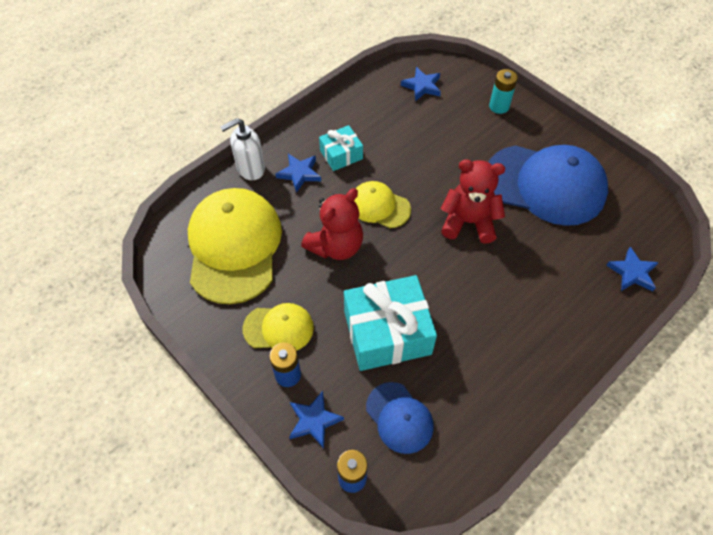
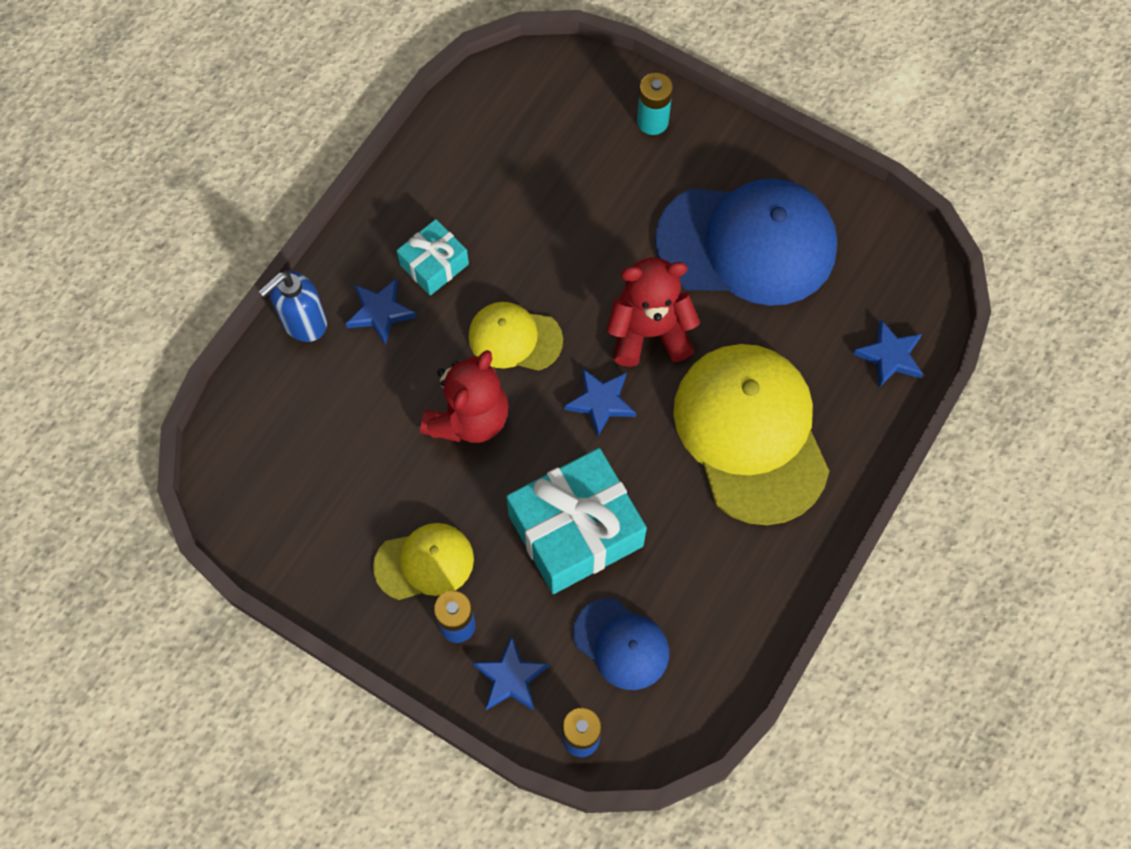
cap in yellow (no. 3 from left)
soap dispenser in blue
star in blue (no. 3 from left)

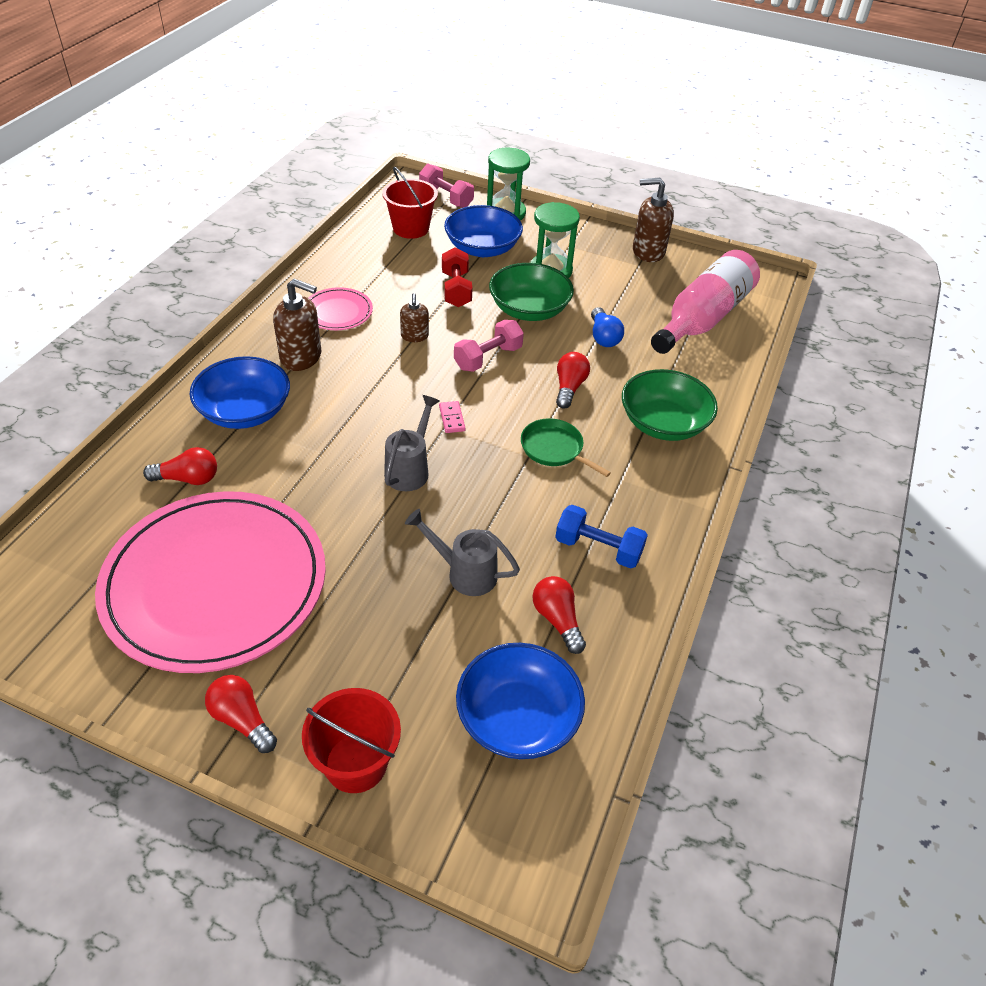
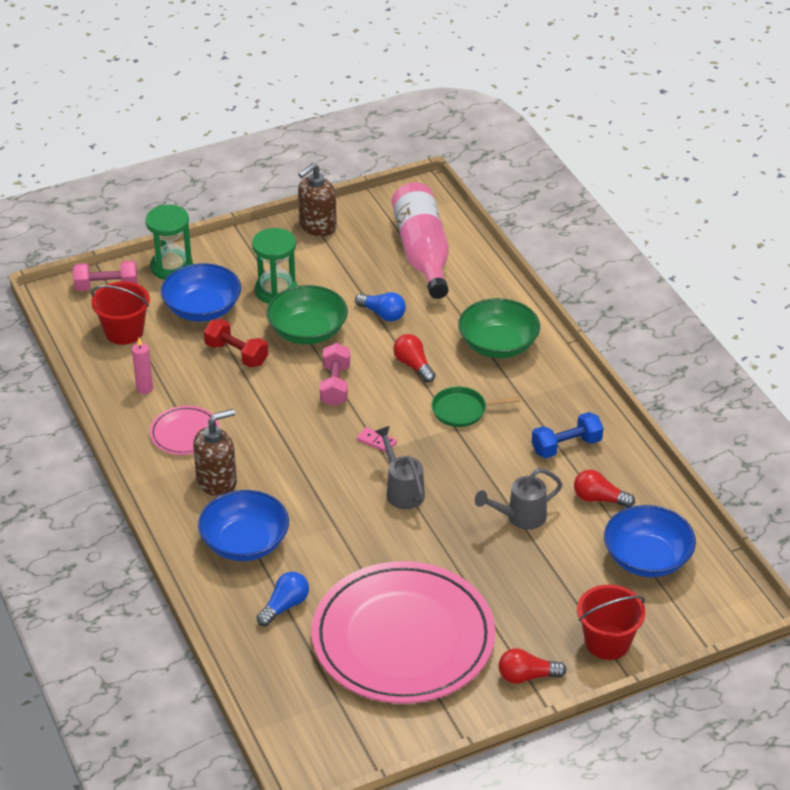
light bulb in blue (no. 1 from left)
soap dispenser in brown (no. 2 from left in the first image)
candle in pink

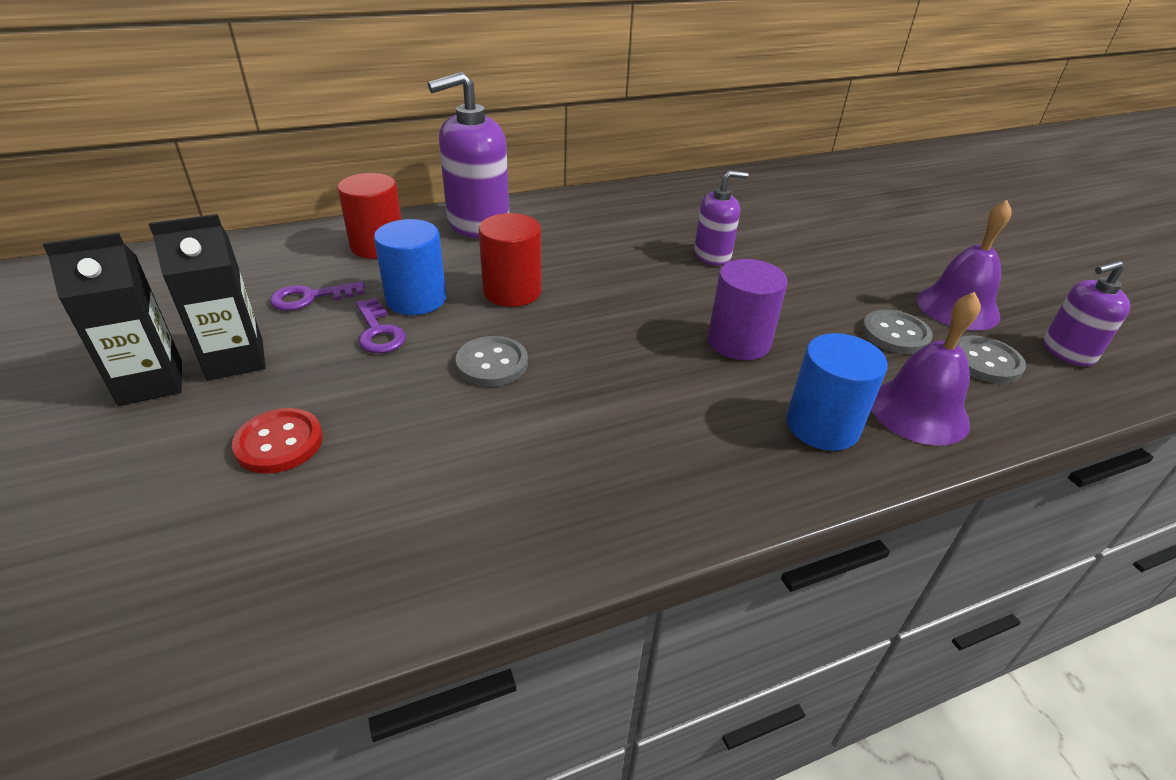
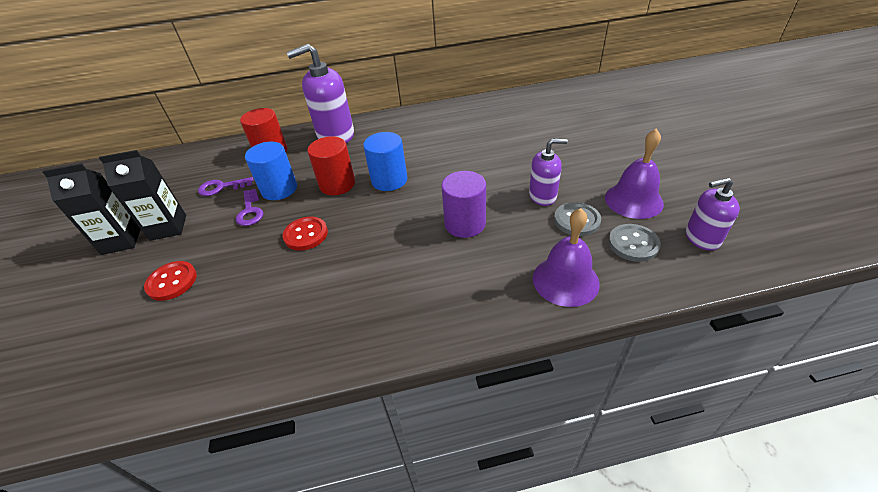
button in red (no. 2 from left)
soap dispenser in purple (no. 2 from left)
cylinder in blue (no. 2 from left)

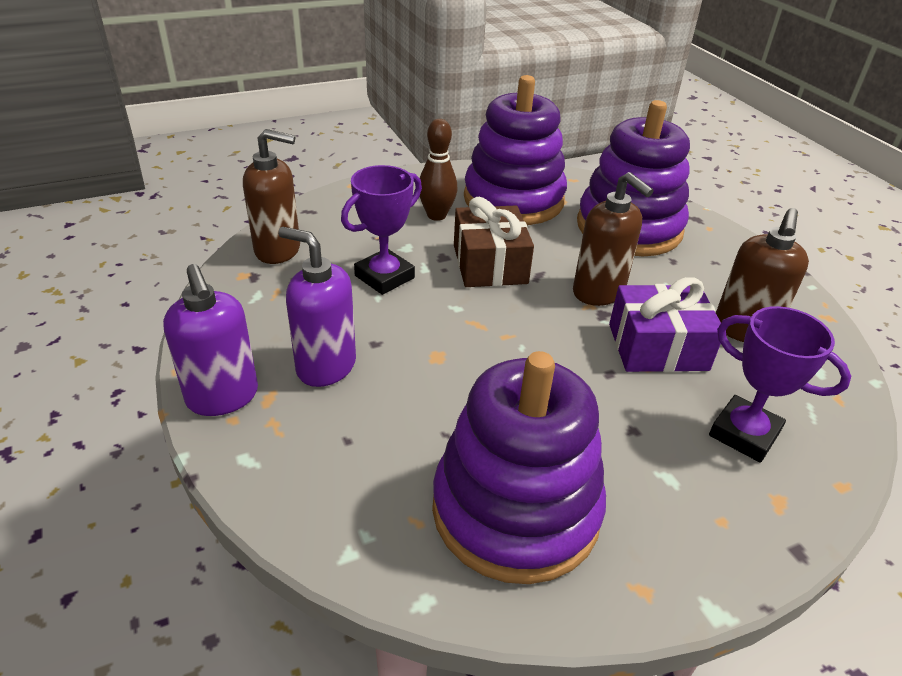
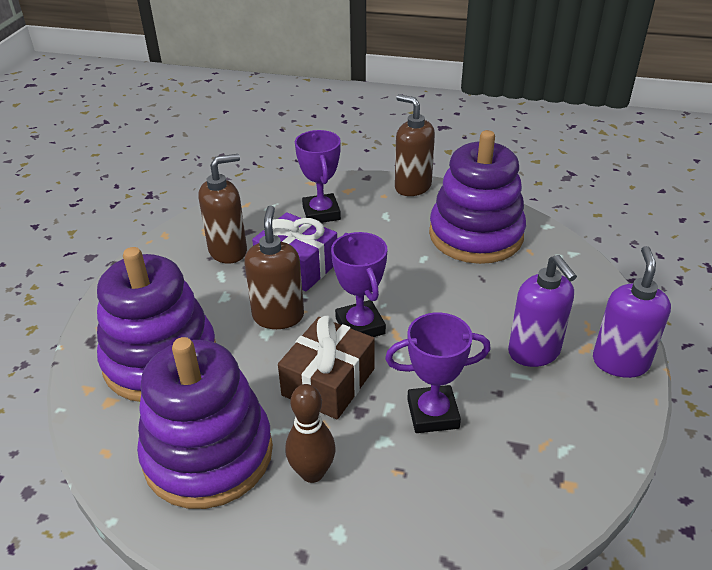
soap dispenser in brown (no. 3 from left)
trophy in purple (no. 2 from left)

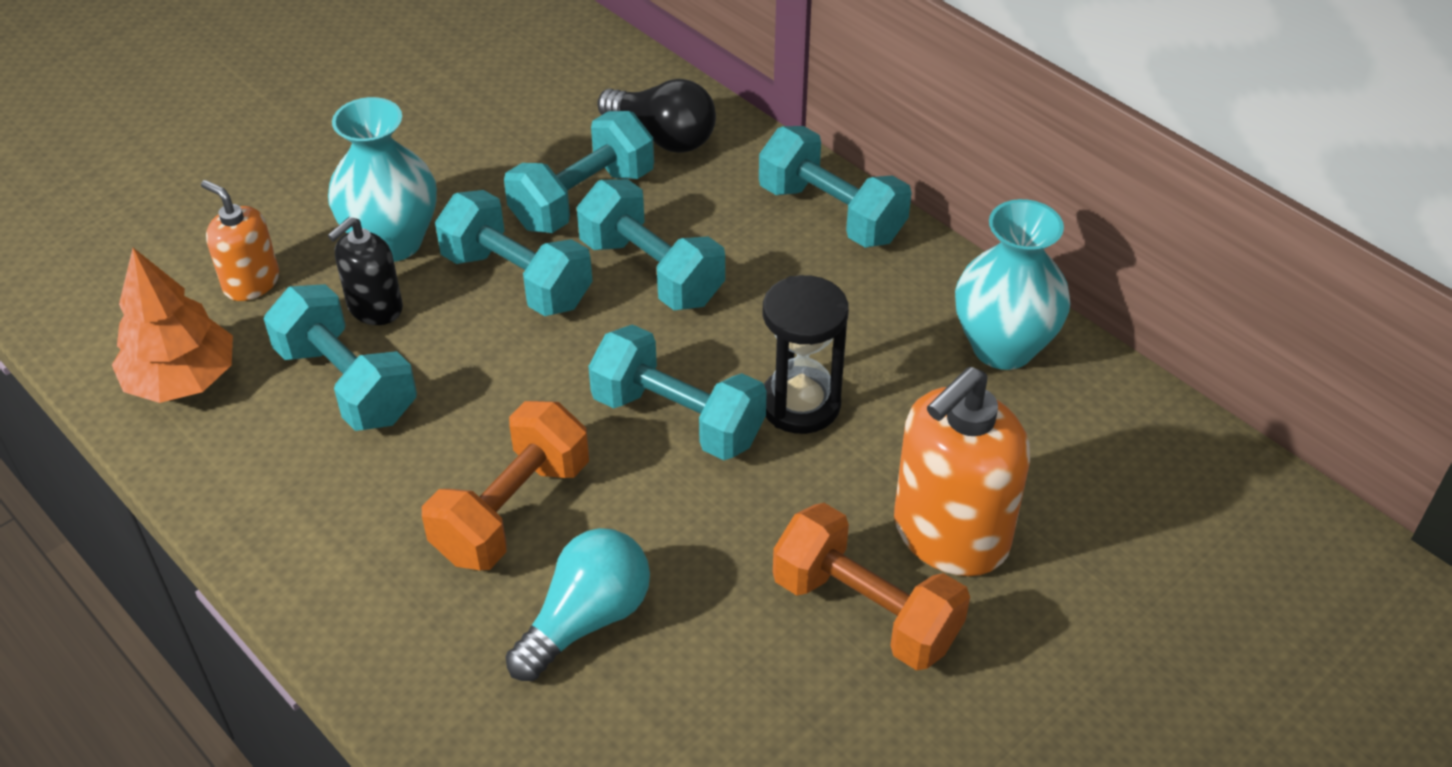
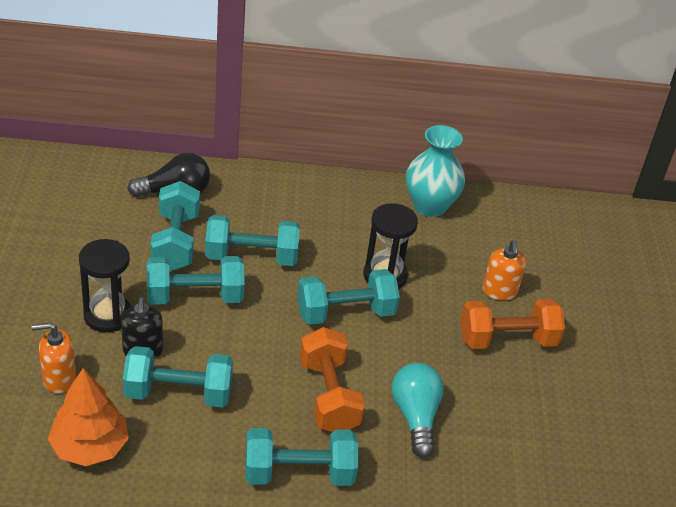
hourglass in black (no. 1 from left)
dumbbell in turquoise (no. 5 from left)
soap dispenser in orange (no. 2 from left)

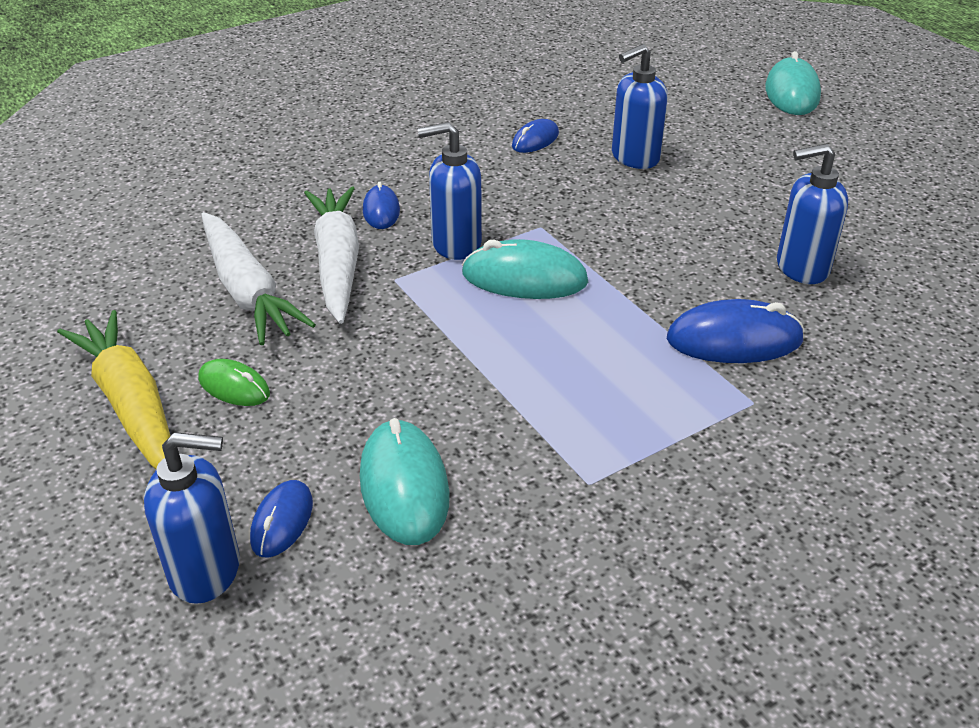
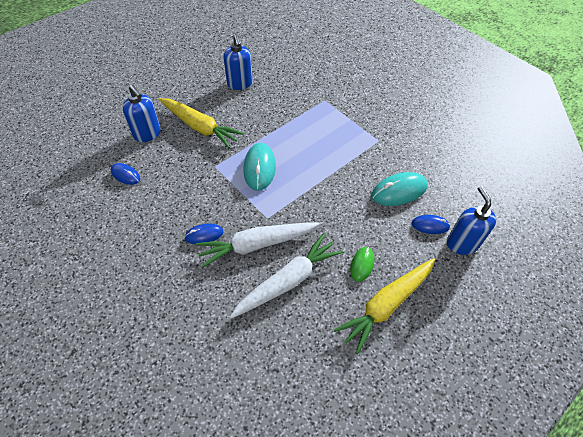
soap dispenser in blue (no. 2 from left in the first image)
mouse in blue (no. 4 from left in the first image)
mouse in turquoise (no. 3 from left in the first image)
carrot in yellow (no. 1 from left)

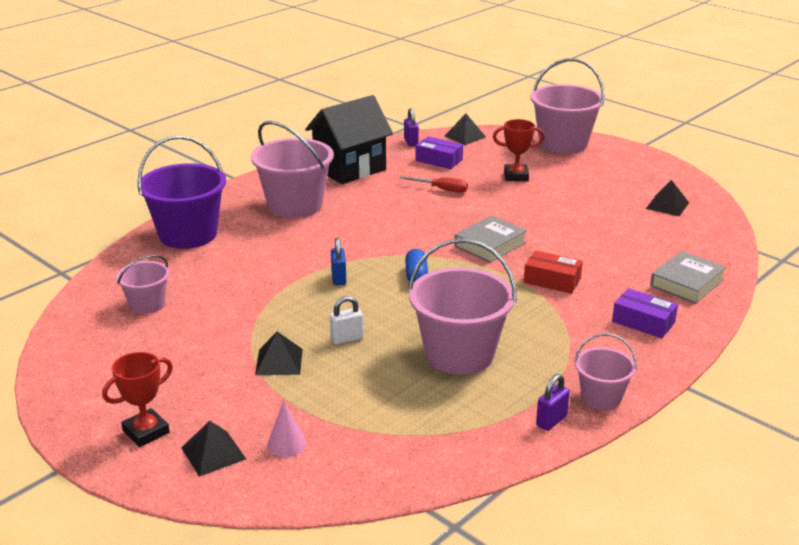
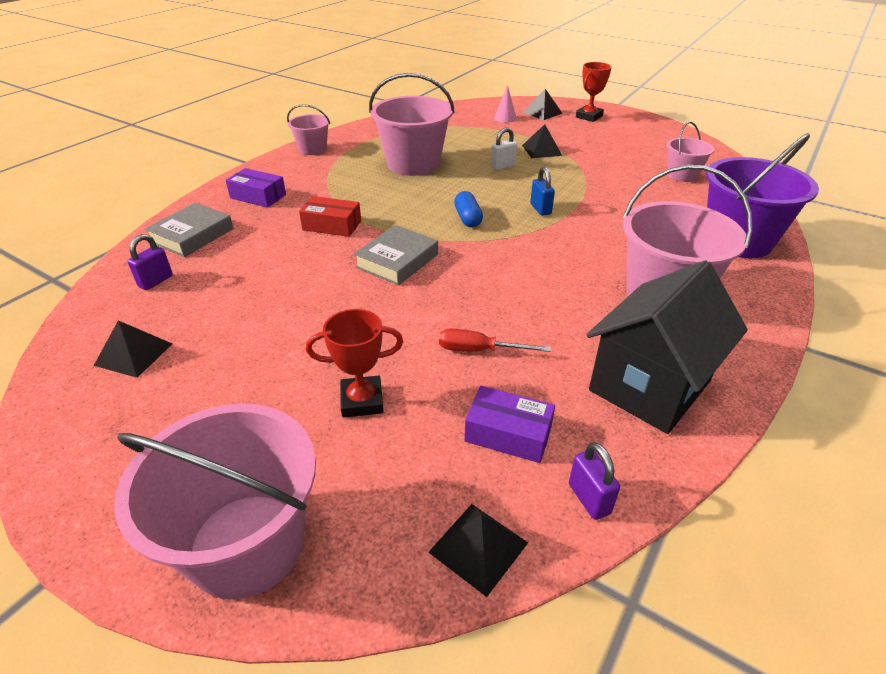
padlock in purple (no. 1 from left)

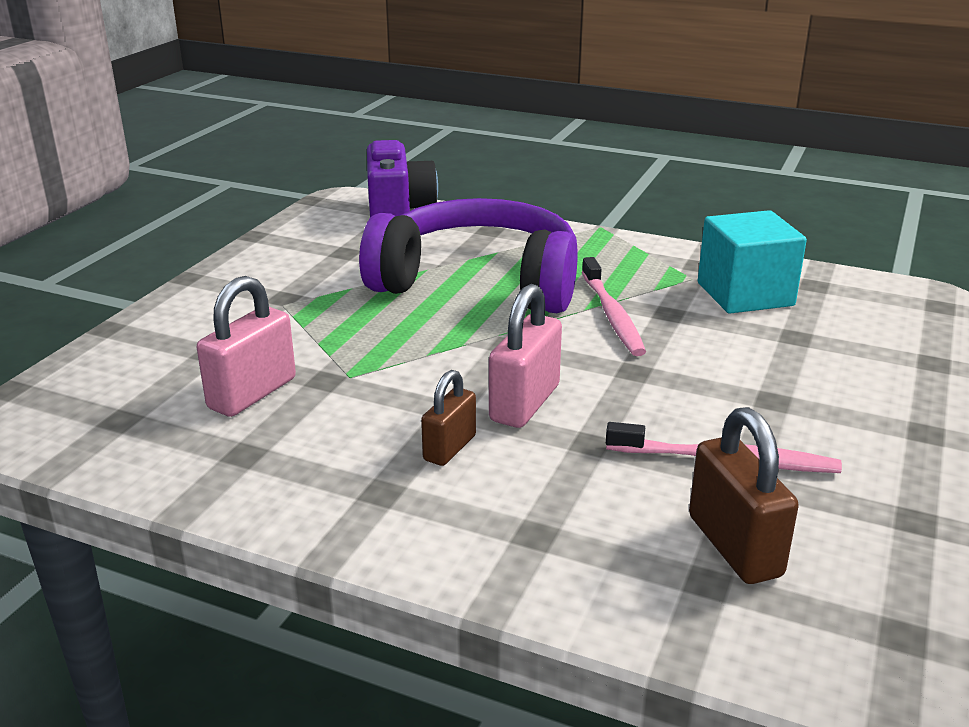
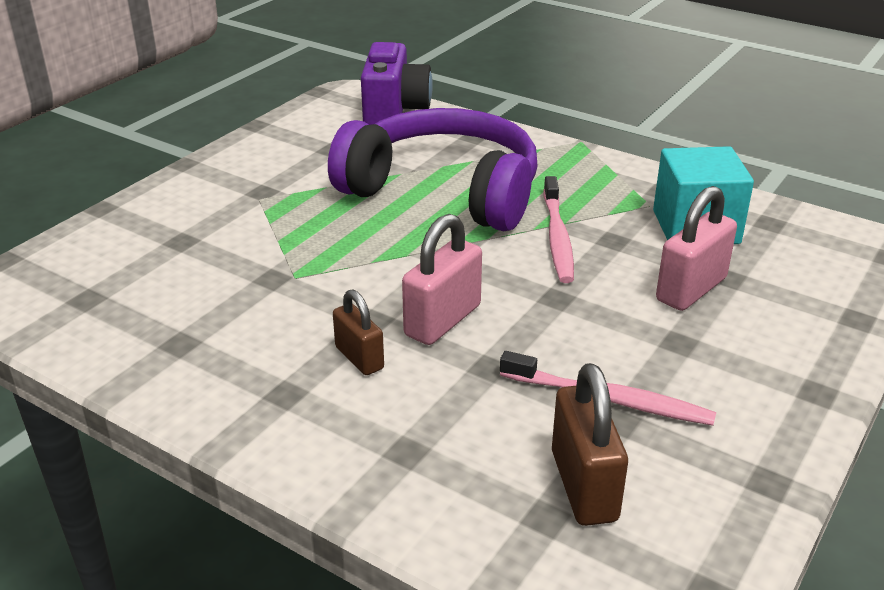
padlock in pink (no. 2 from left)
padlock in brown (no. 1 from left)

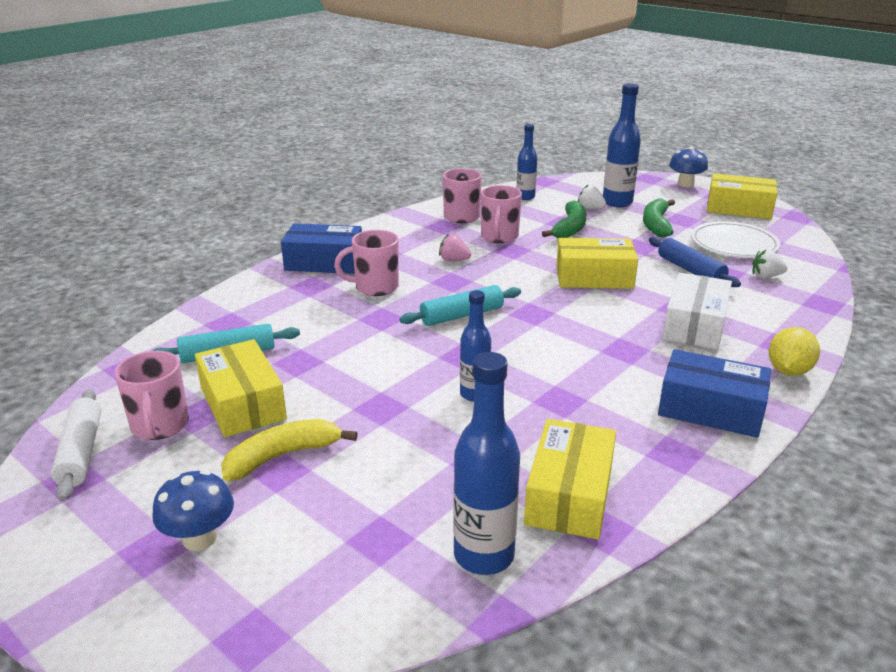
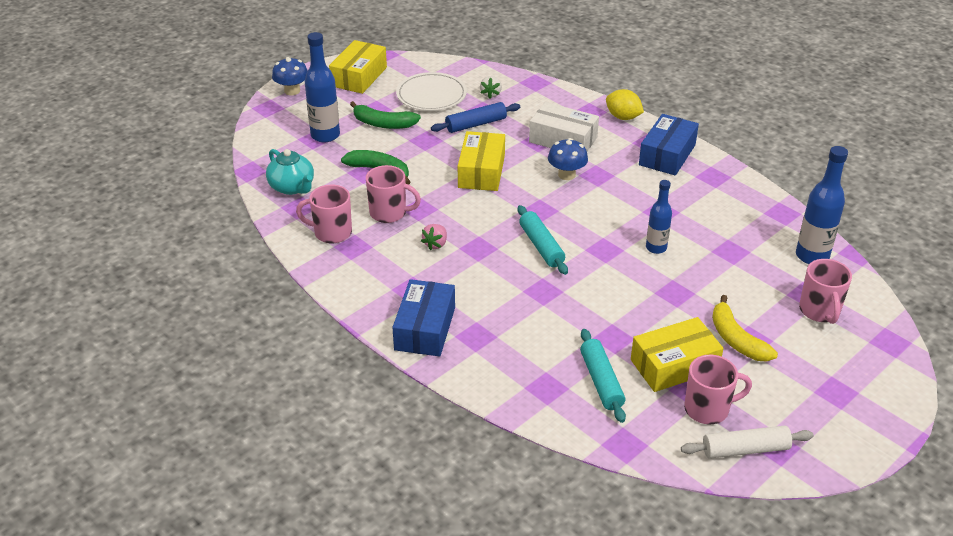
mushroom in blue (no. 2 from left)
mug in pink (no. 4 from left)
teapot in turquoise
box in yellow (no. 2 from left in the first image)
strawberry in white (no. 1 from left in the first image)

